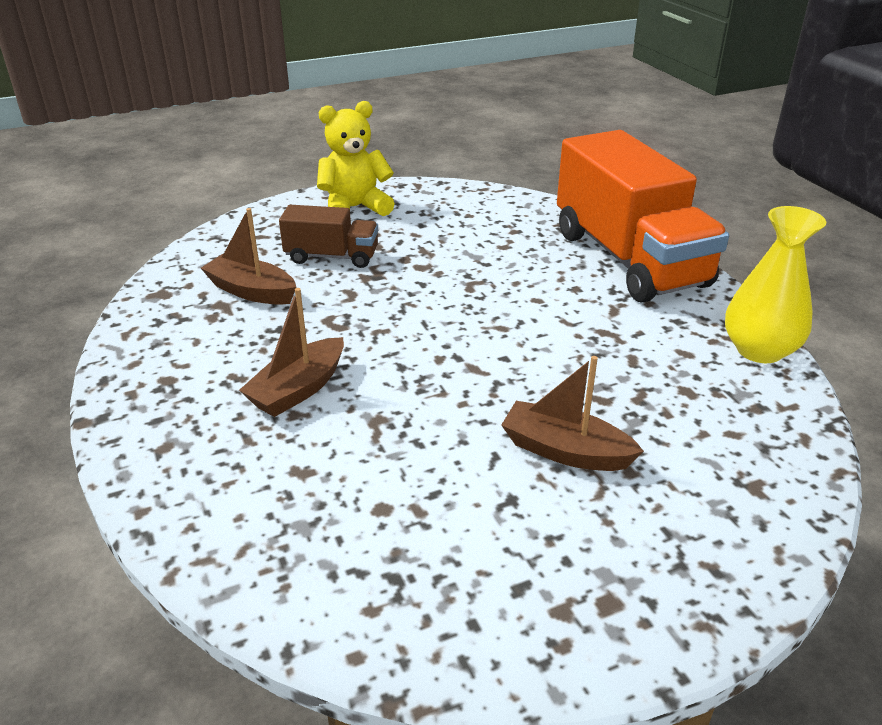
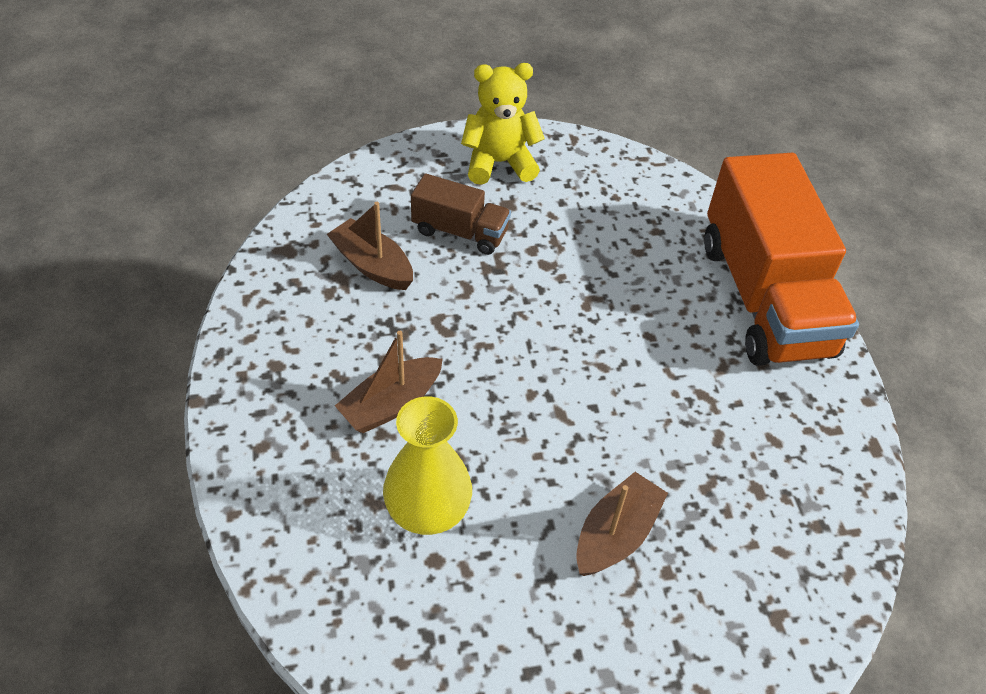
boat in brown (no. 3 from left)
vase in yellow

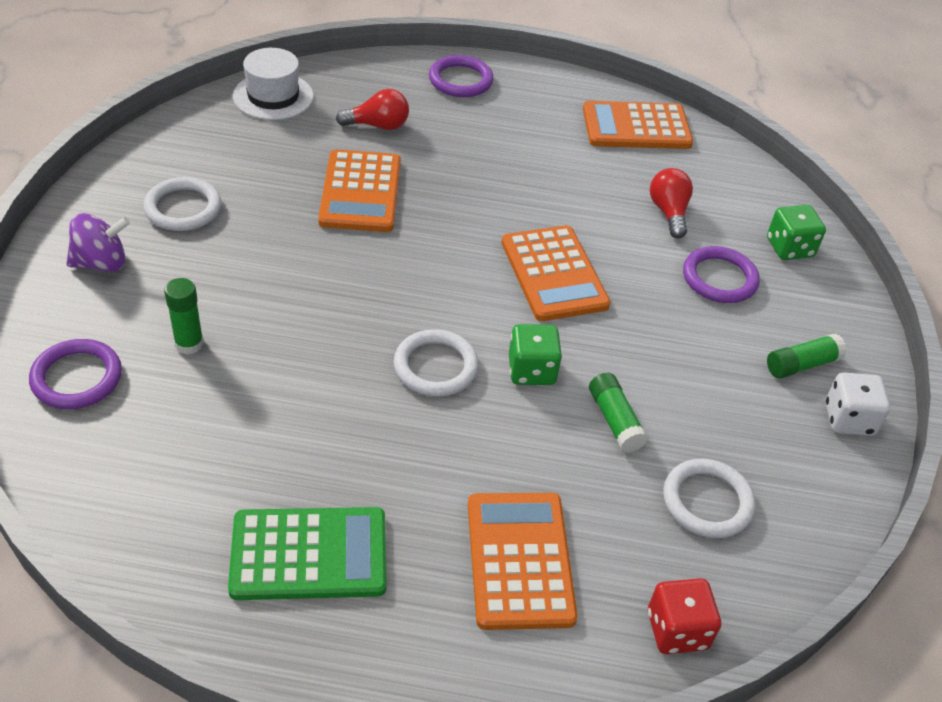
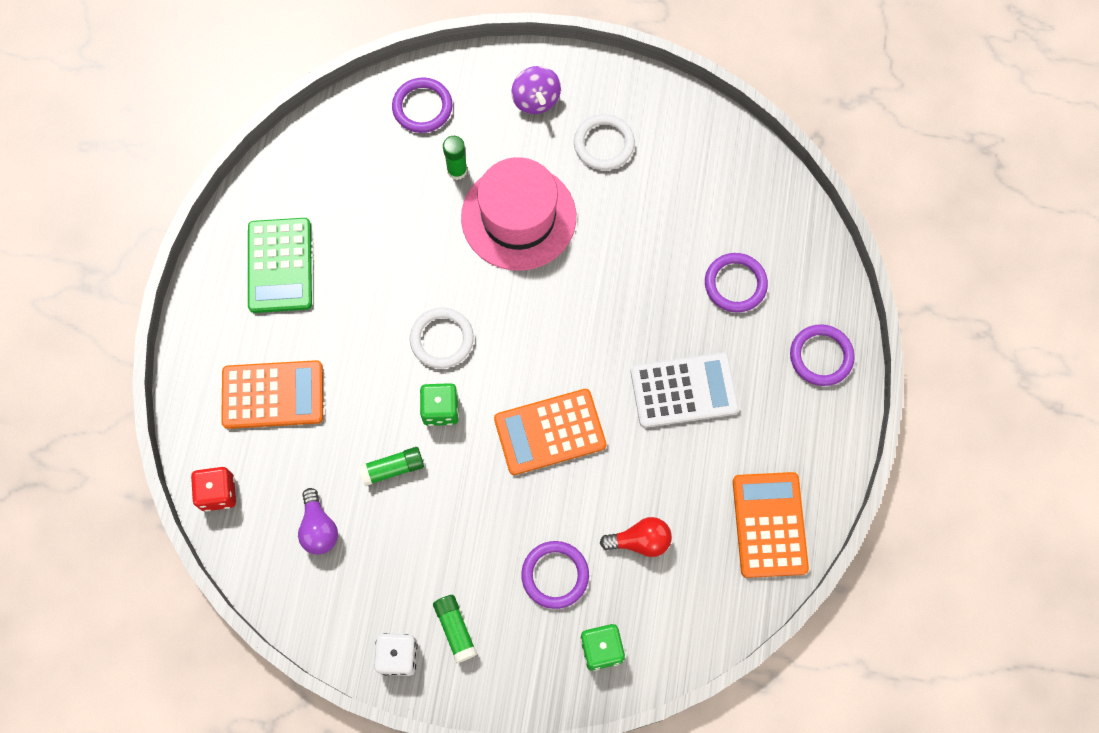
hat in white
calculator in orange (no. 1 from left in the first image)
ring in purple (no. 3 from left)
light bulb in purple
hat in pink
calculator in white

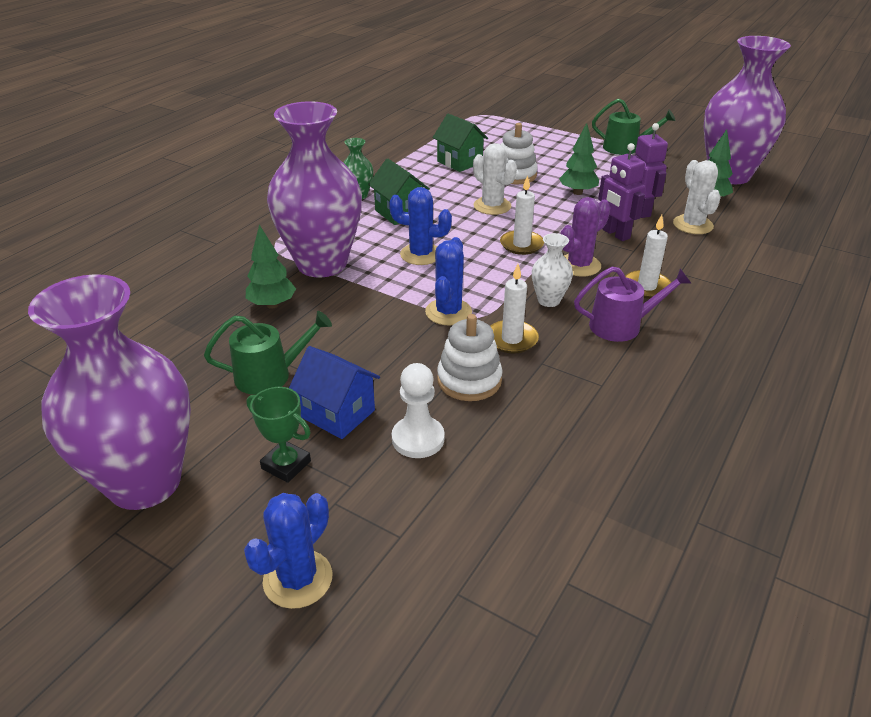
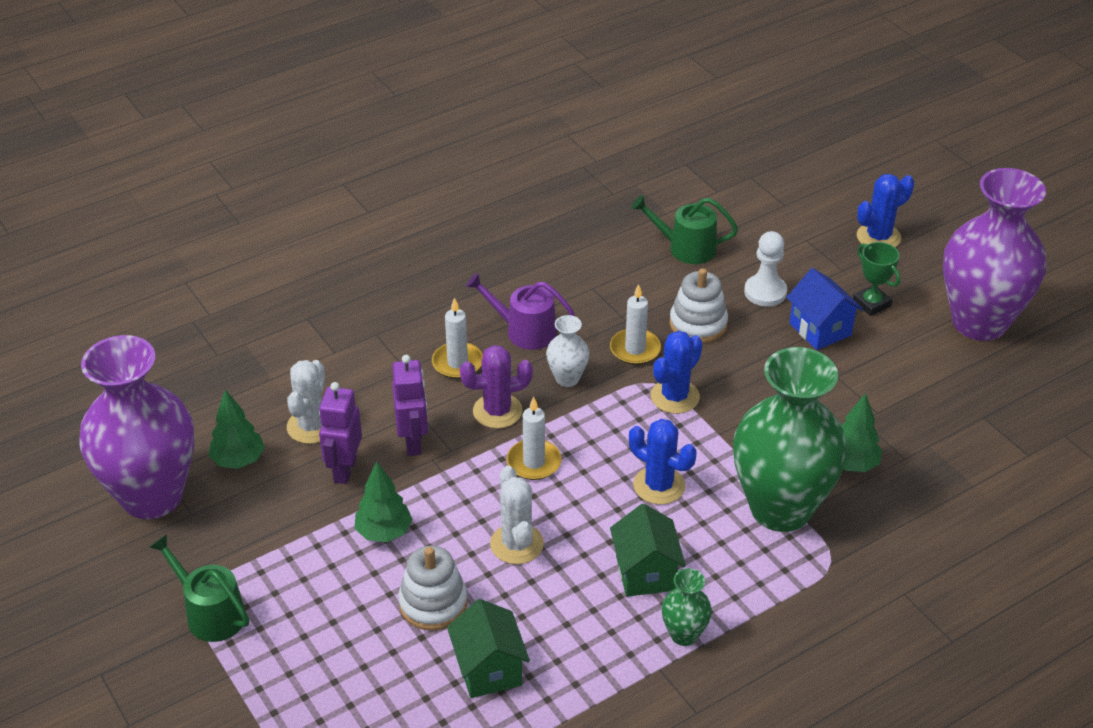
watering can in green (no. 2 from left)
vase in green (no. 2 from left)

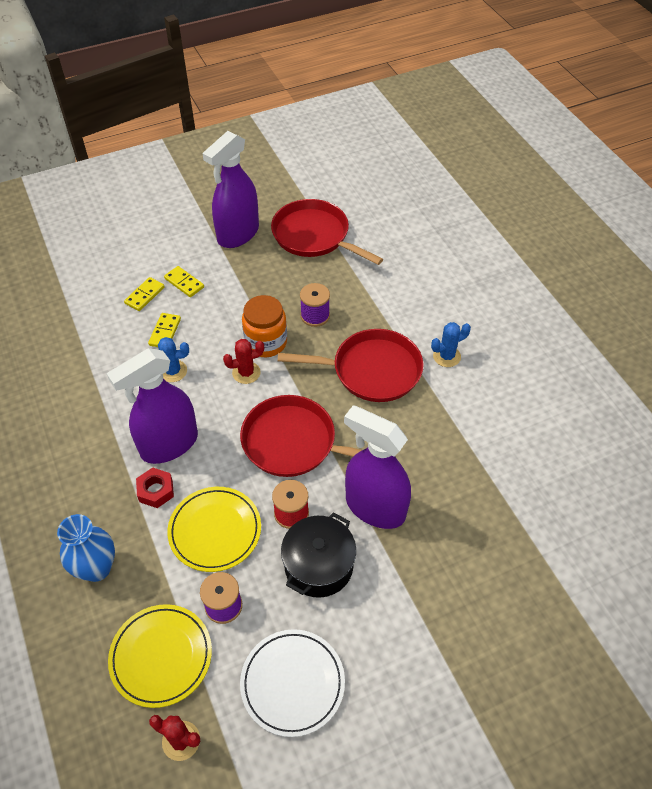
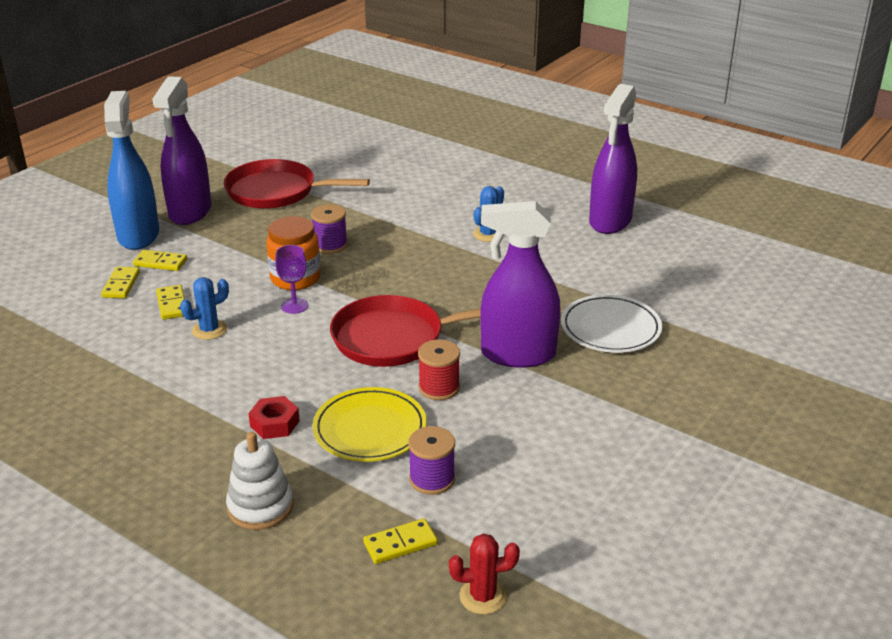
stacking toy in white
spray bottle in purple (no. 3 from left)
domino in yellow (no. 4 from left)
goblet in purple
plate in white
pan in red (no. 3 from left in the first image)
pot in black
spray bottle in blue

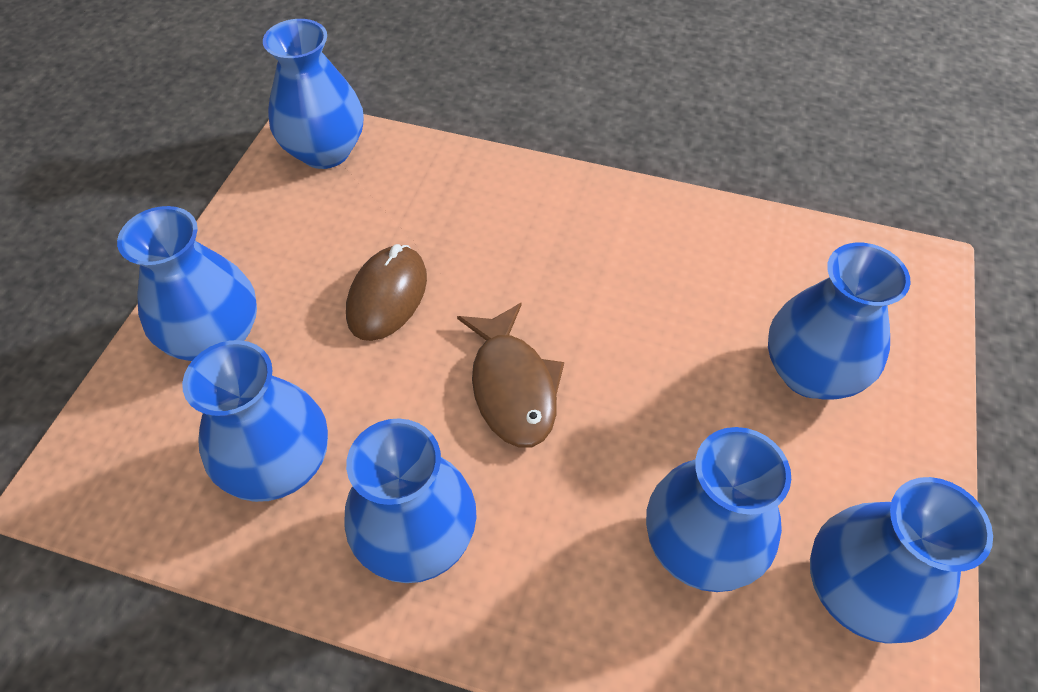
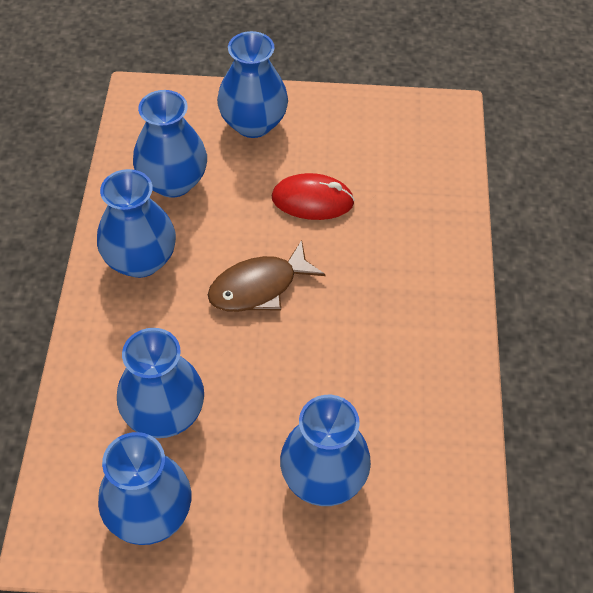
vase in blue (no. 3 from left in the first image)
mouse in red

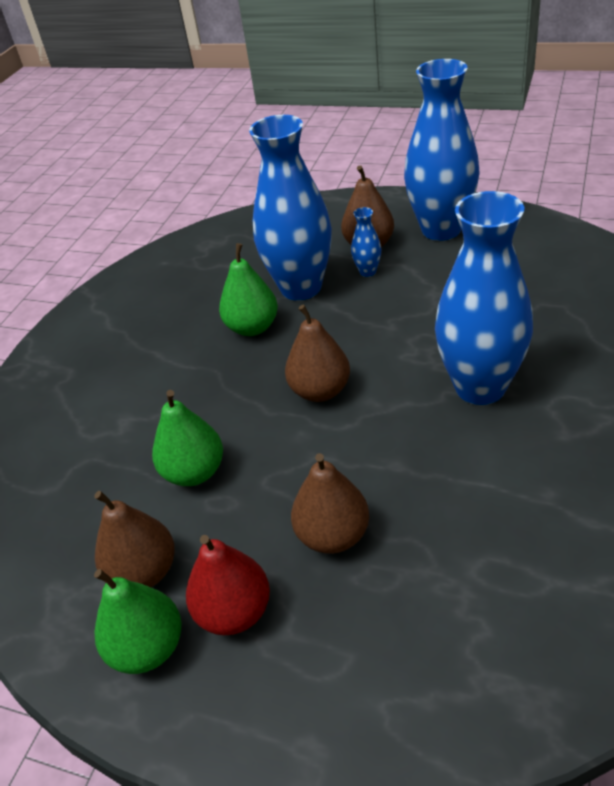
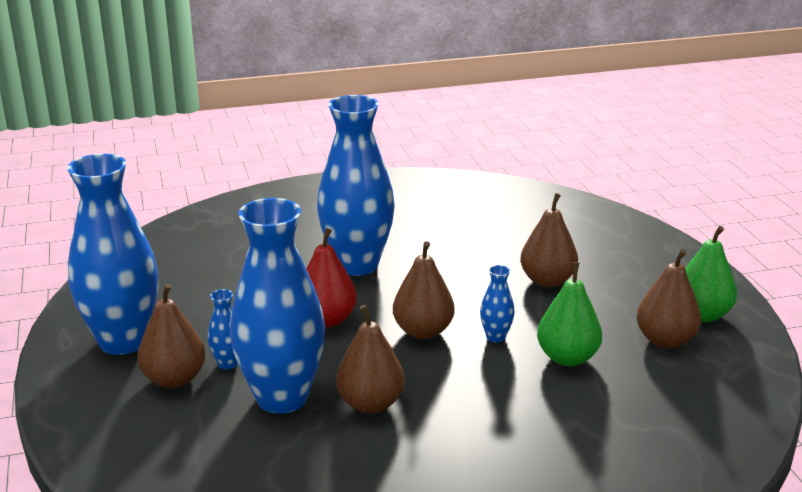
pear in red
pear in brown (no. 2 from left)
vase in blue (no. 5 from left)

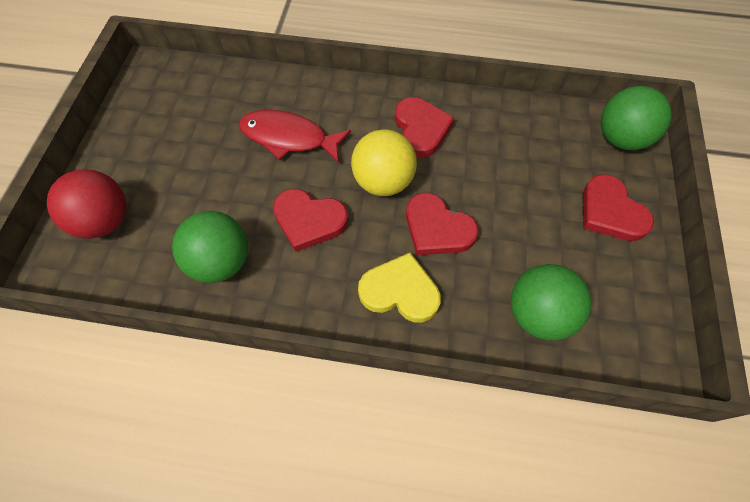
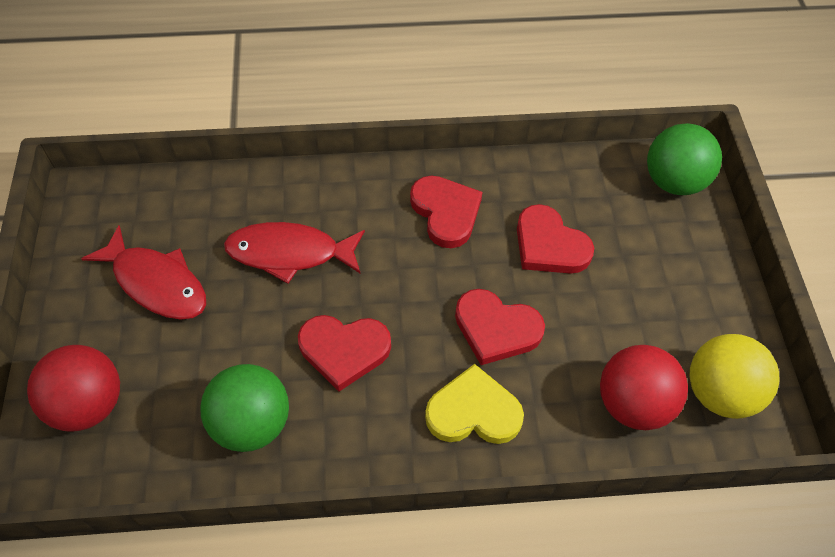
ball in yellow
ball in red (no. 2 from left)
heart in red (no. 4 from left)
fish in red (no. 1 from left)

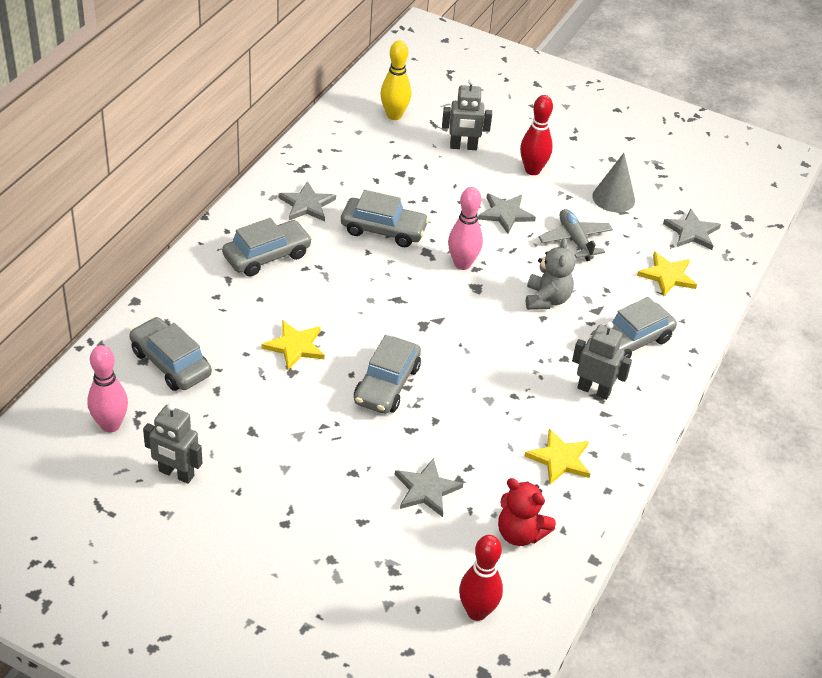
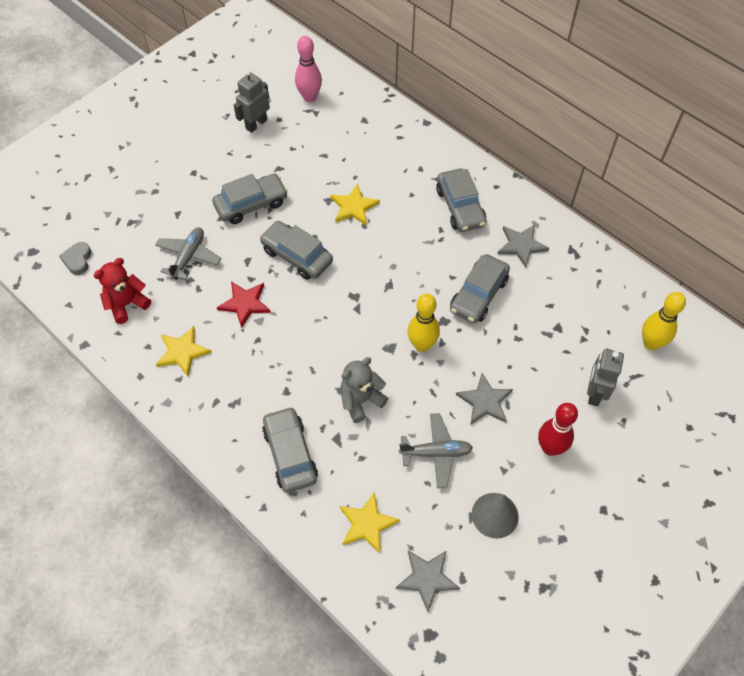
car in grey (no. 1 from left)
plane in grey (no. 1 from left)
bowling pin in yellow (no. 1 from left)
heart in grey
teddy bear in grey
robot in grey (no. 3 from left in the first image)
star in red

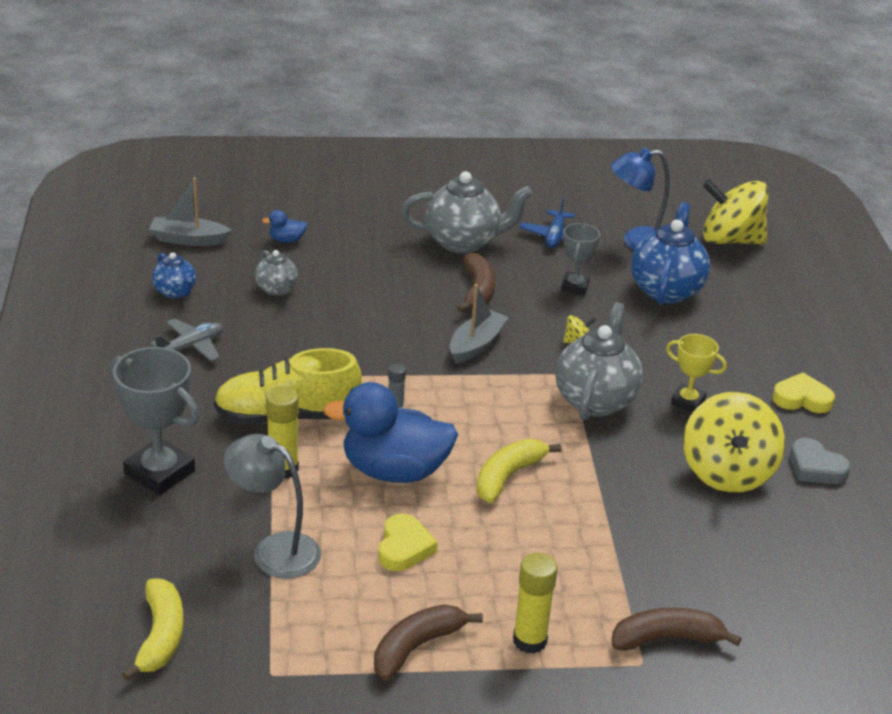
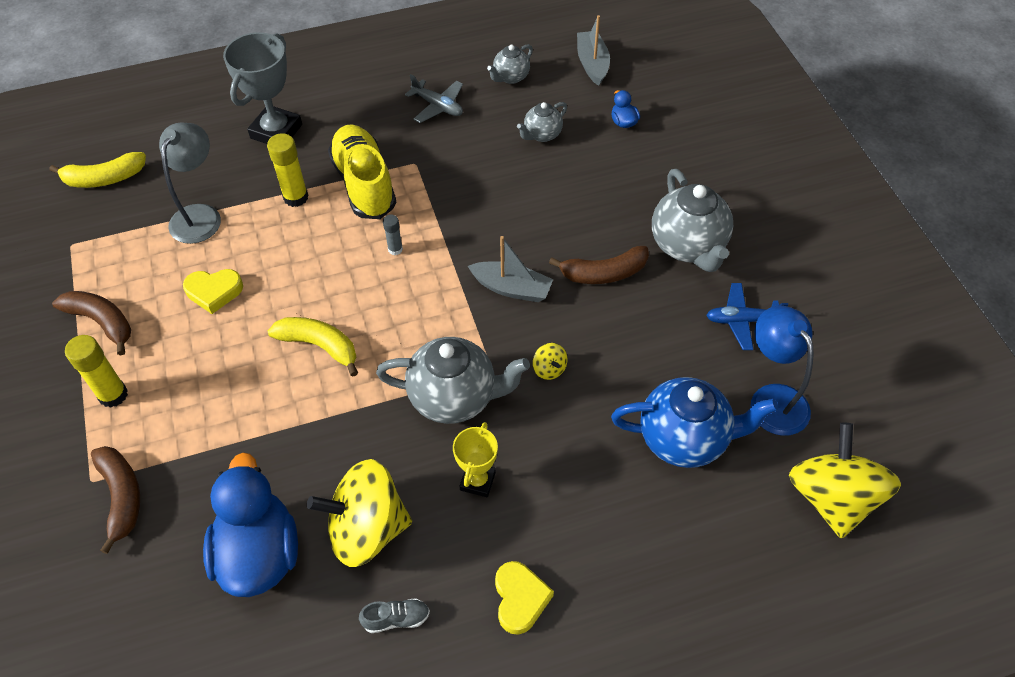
teapot in grey (no. 2 from left)
duck in blue (no. 1 from left)
trophy in grey (no. 2 from left in the first image)
shoe in grey

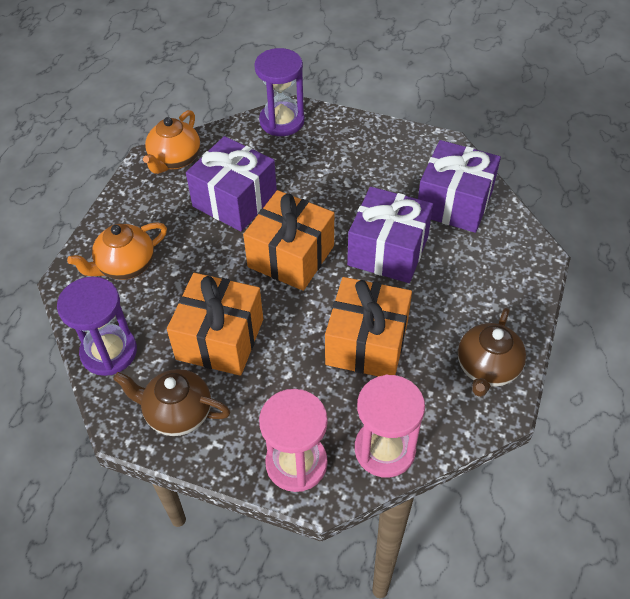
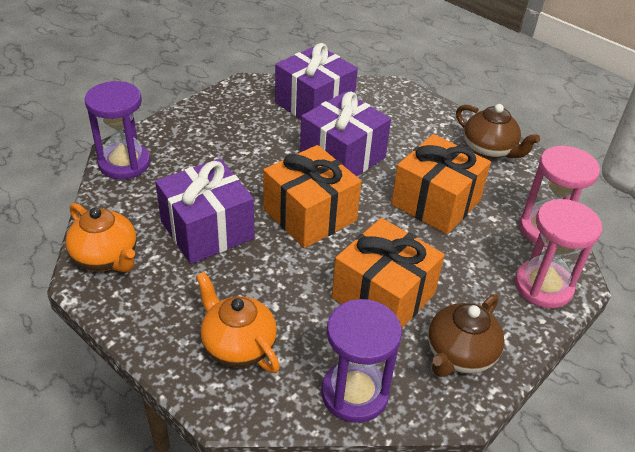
teapot in orange (no. 2 from left)

